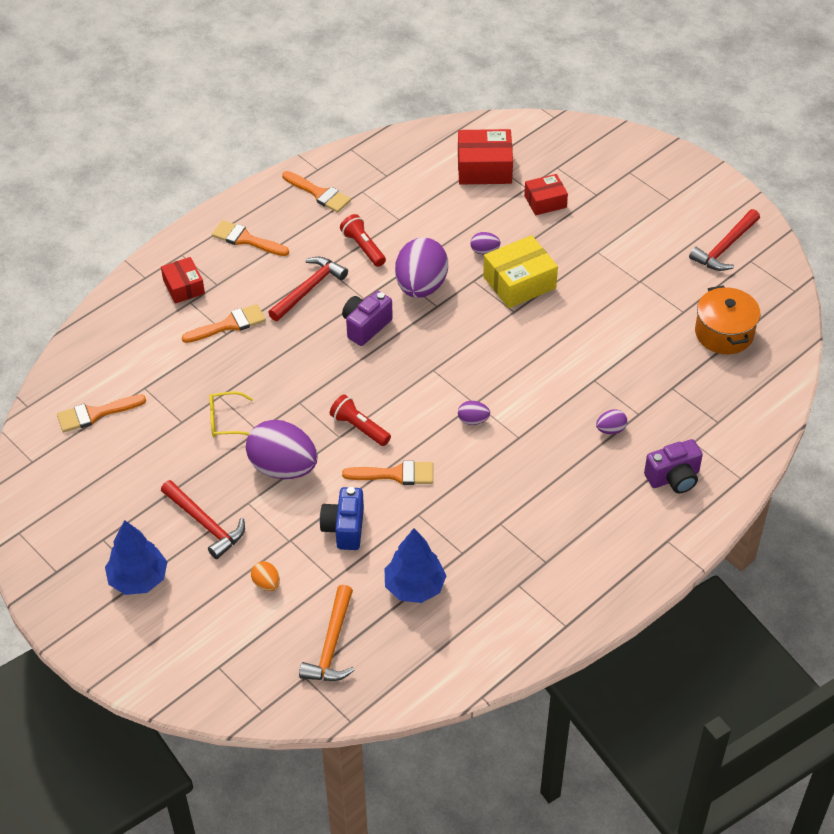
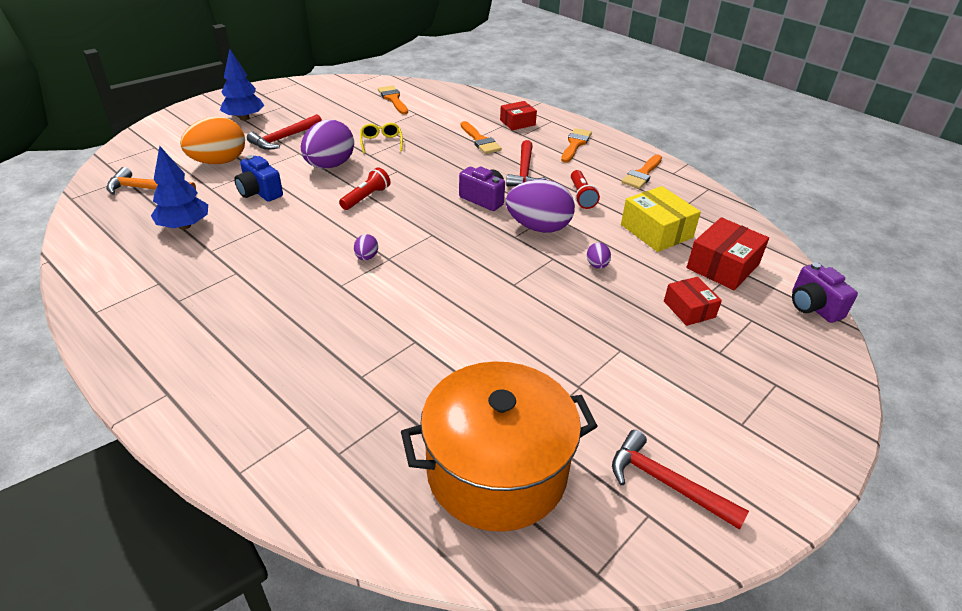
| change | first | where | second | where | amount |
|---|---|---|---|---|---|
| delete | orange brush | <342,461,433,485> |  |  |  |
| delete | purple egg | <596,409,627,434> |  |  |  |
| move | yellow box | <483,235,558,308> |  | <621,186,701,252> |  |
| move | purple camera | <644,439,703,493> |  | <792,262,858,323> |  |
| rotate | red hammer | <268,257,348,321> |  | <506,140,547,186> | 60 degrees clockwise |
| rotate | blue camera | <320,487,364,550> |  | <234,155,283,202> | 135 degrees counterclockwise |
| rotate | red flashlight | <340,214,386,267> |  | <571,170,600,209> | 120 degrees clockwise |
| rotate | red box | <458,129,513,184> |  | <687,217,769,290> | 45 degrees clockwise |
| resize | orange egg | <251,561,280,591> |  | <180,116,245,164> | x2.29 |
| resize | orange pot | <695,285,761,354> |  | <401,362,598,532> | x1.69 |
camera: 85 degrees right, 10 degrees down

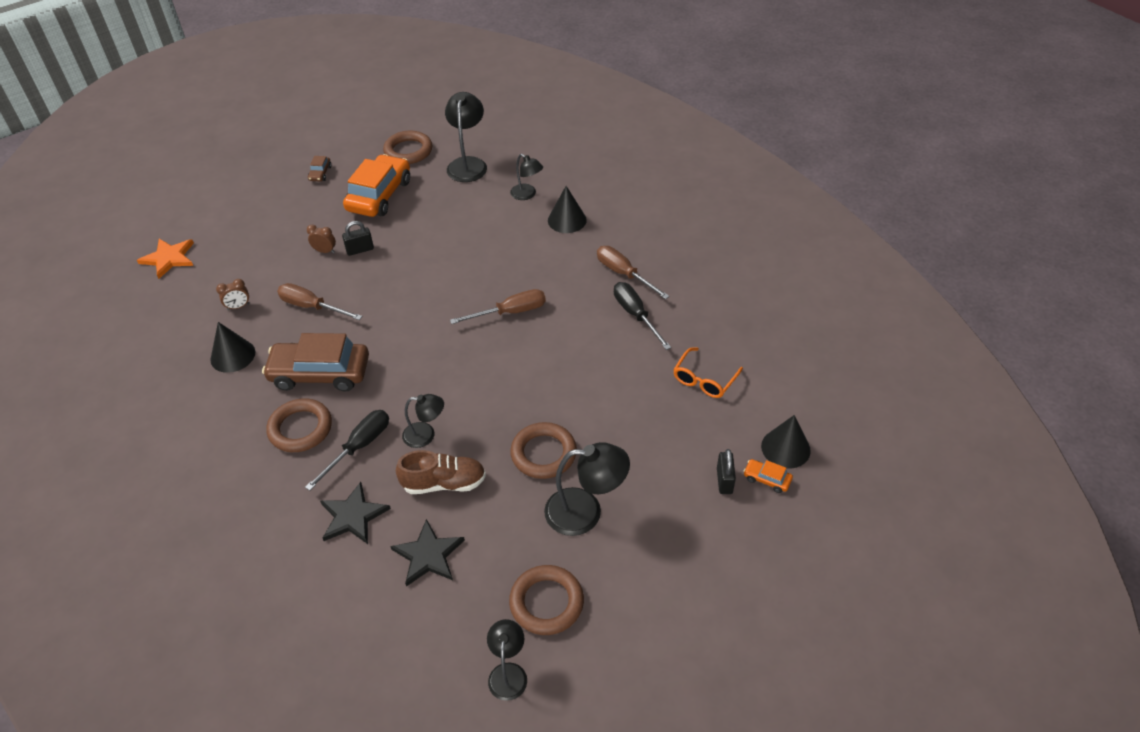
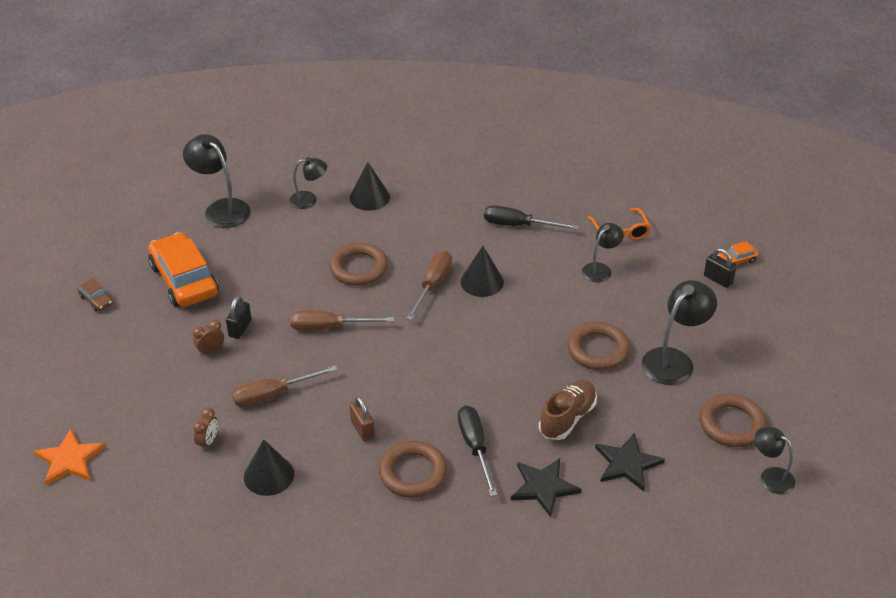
| change | first | where | second | where | amount |
|---|---|---|---|---|---|
| move | brown ring | <383,131,432,164> |  | <329,243,388,286> |  |
| move | black lamp | <402,394,444,448> |  | <582,223,624,282> |  |
| move | brown screwdriver | <597,246,670,299> |  | <291,310,394,331> |  |
| move | black cone | <761,415,811,469> |  | <460,246,504,297> |  |
| replace | brown car | <262,333,369,392> | brown padlock | <349,396,375,441> |  |
camera: 50 degrees left, 5 degrees down

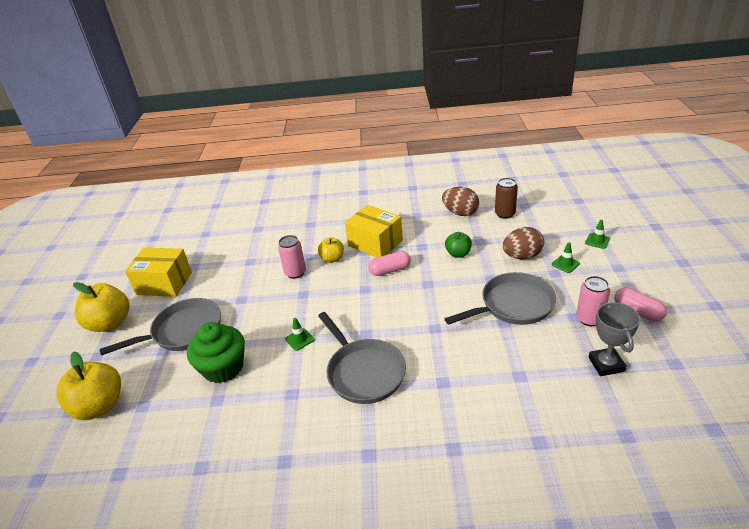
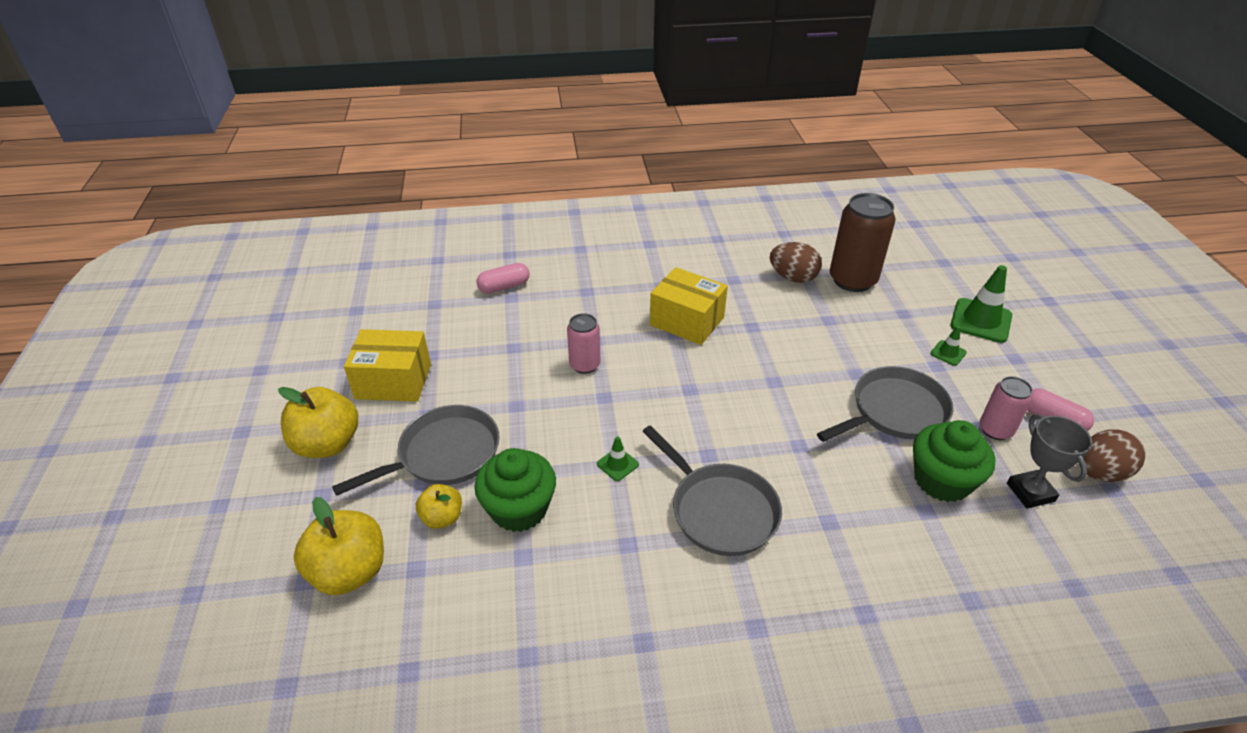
| change | first | where | second | where | amount |
|---|---|---|---|---|---|
| delete | green apple | <445,232,472,258> |  |  |  |
| insert |  |  | green cupcake | <913,420,995,502> |  |
| move | yellow apple | <318,237,344,263> |  | <416,484,462,529> |  |
| move | pink capsule | <368,251,411,276> |  | <476,263,530,293> |  |
| move | brown egg | <503,227,544,259> |  | <1079,429,1145,482> |  |
| resize | brown can | <495,178,518,219> |  | <830,193,896,292> | x1.76 |
| resize | green traffic cone | <585,220,610,249> |  | <950,265,1012,343> | x2.00 |
camera: 10 degrees left, 5 degrees up

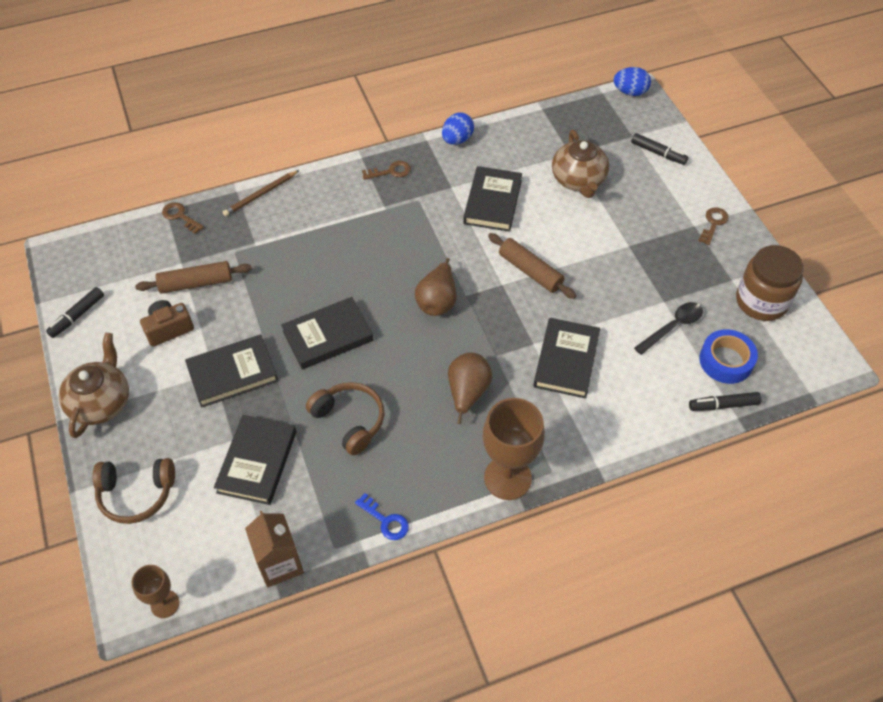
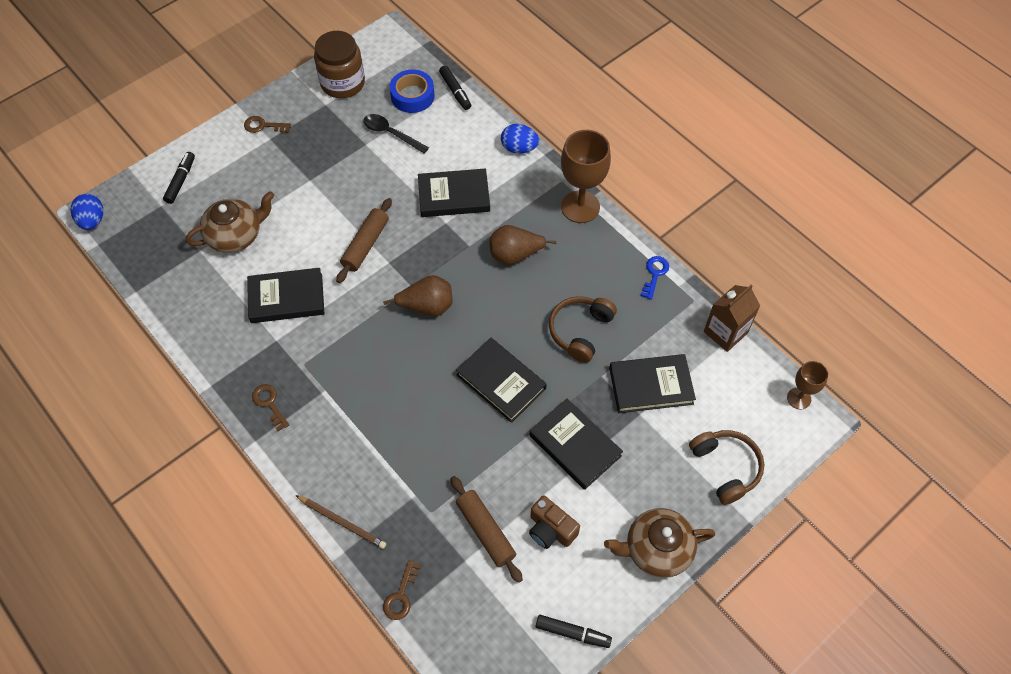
| change | first | where | second | where | amount |
|---|---|---|---|---|---|
| move | blue egg | <442,113,474,145> |  | <501,124,539,154> |  |
camera: 110 degrees left, 5 degrees up

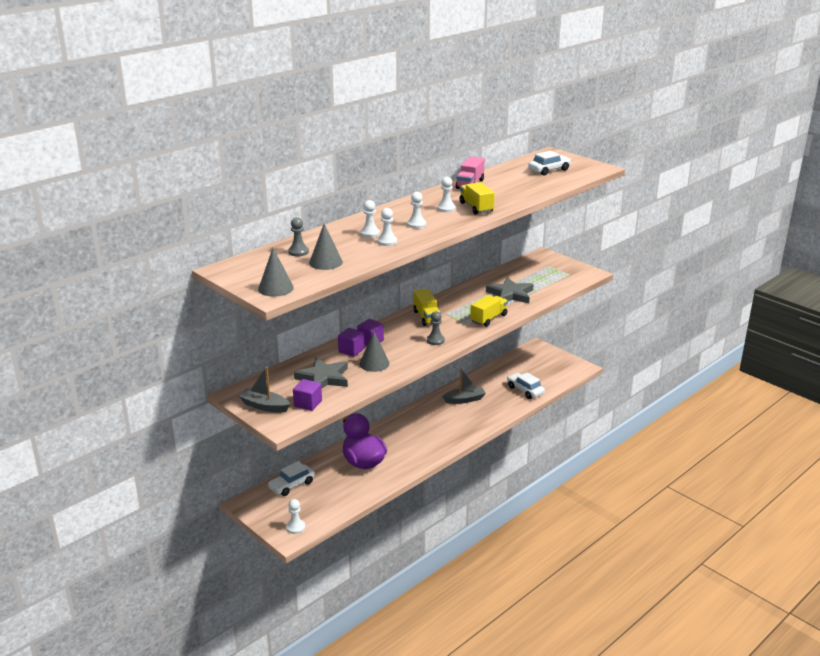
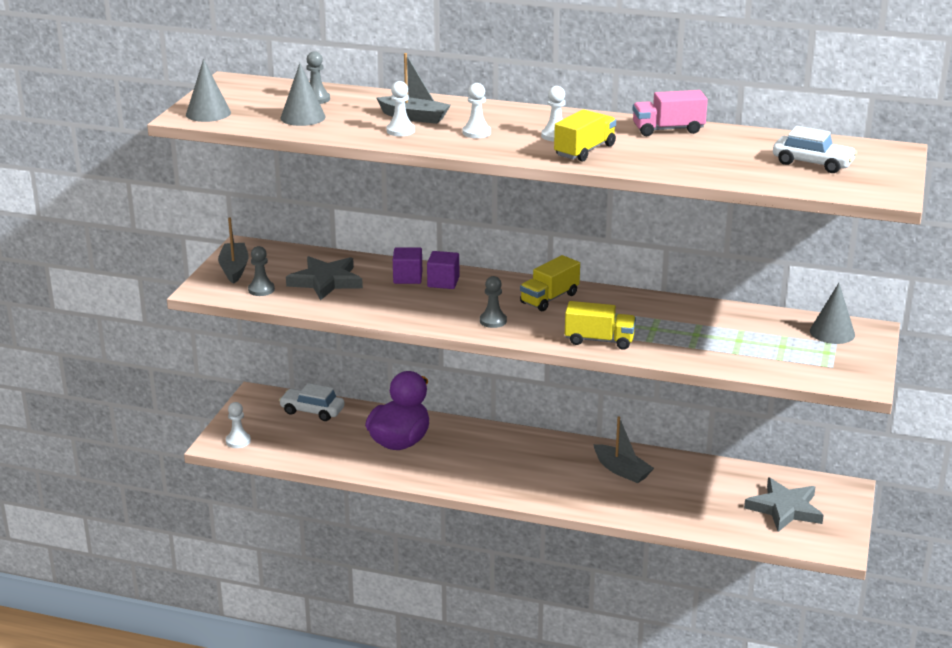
| change | first | where | second | where | amount |
|---|---|---|---|---|---|
| delete | white car | <507,372,545,399> |  |  |  |
| move | grey cone | <360,331,390,372> |  | <810,283,855,344> |  |
| move | grey star | <486,277,534,303> |  | <744,478,824,532> |  |
| replace | purple cube | <293,379,322,411> | grey pawn | <248,246,275,296> |  |
| replace | white pawn | <360,200,380,238> | grey boat | <377,53,451,124> |  |
camera: 60 degrees right, 0 degrees up

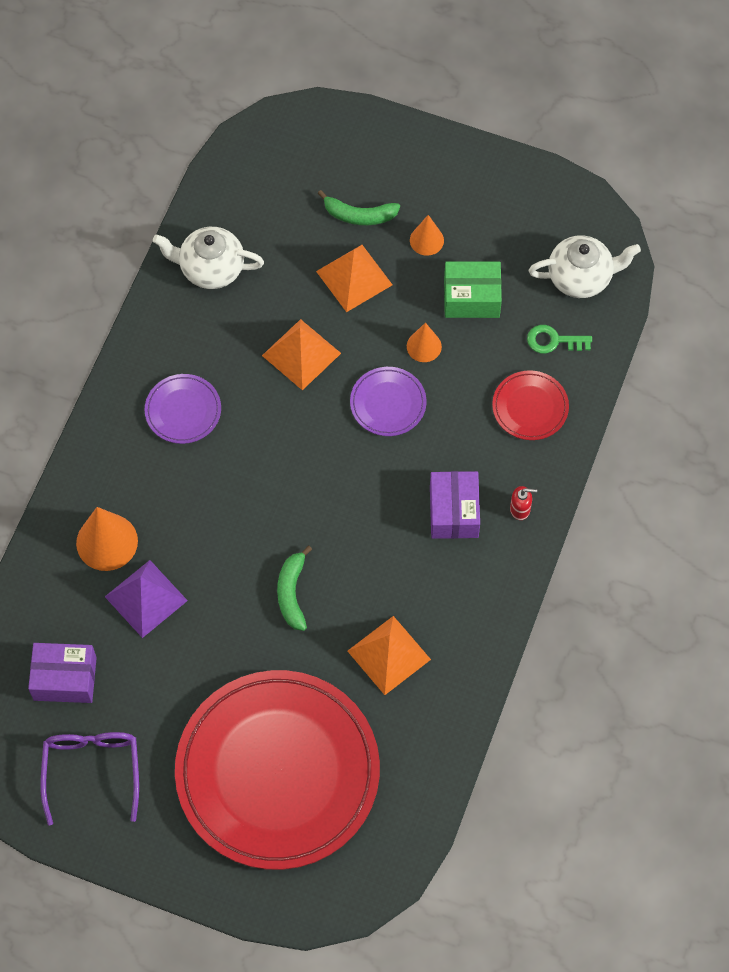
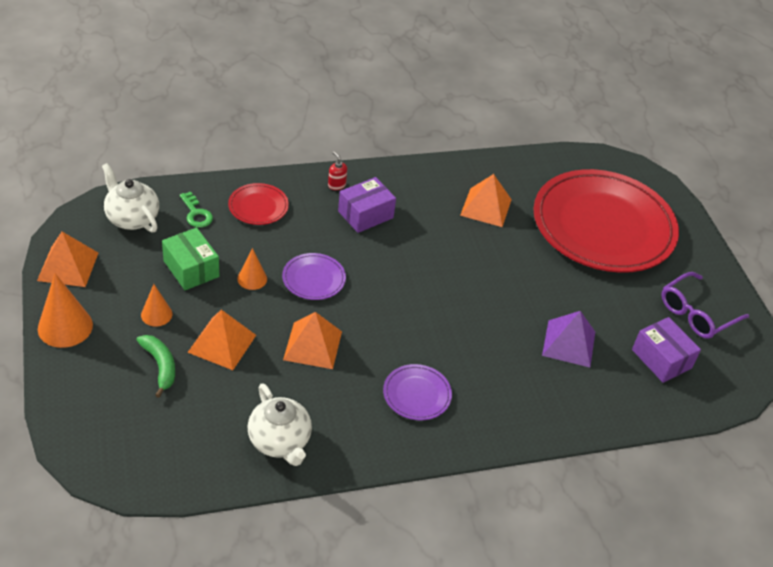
| change | first | where | second | where | amount |
|---|---|---|---|---|---|
| delete | green banana | <277,546,312,631> |  |  |  |
| insert |  |  | orange pyramid | <37,232,98,287> |  |
| move | orange cone | <76,507,138,571> |  | <38,273,93,348> |  |
camera: 130 degrees left, 20 degrees down

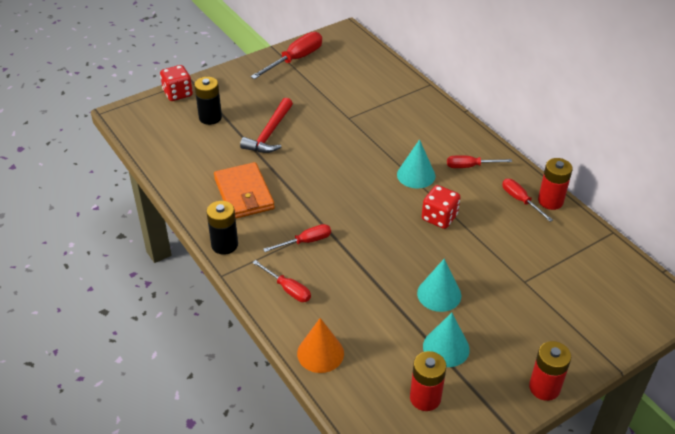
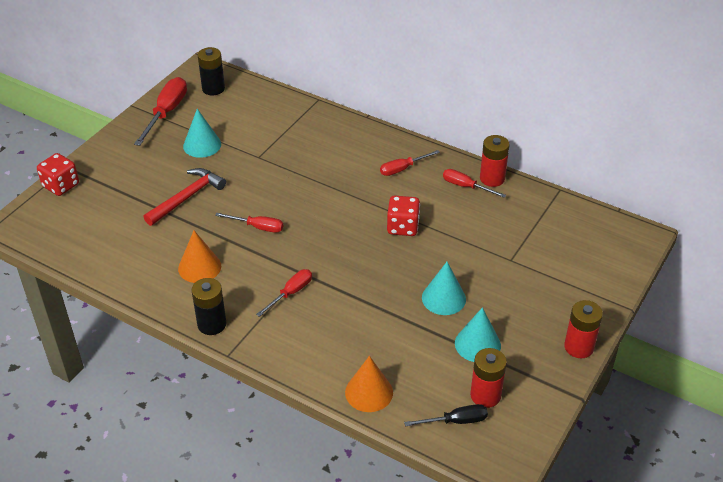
| change | first | where | second | where | amount |
|---|---|---|---|---|---|
| insert |  |  | black screwdriver | <404,404,488,427> |  |
| move | black battery | <194,77,222,125> |  | <198,47,225,95> |  |
| move | red screwdriver | <252,260,311,302> |  | <215,213,283,233> |  |
| move | turquoise cone | <397,139,435,189> |  | <183,109,221,158> |  |
| replace | orange wallet | <214,162,275,219> | orange cone | <178,231,221,283> |  |
| rotate | red hammer | <240,98,293,153> |  | <144,168,226,226> | 135 degrees counterclockwise |
camera: 25 degrees left, 0 degrees up

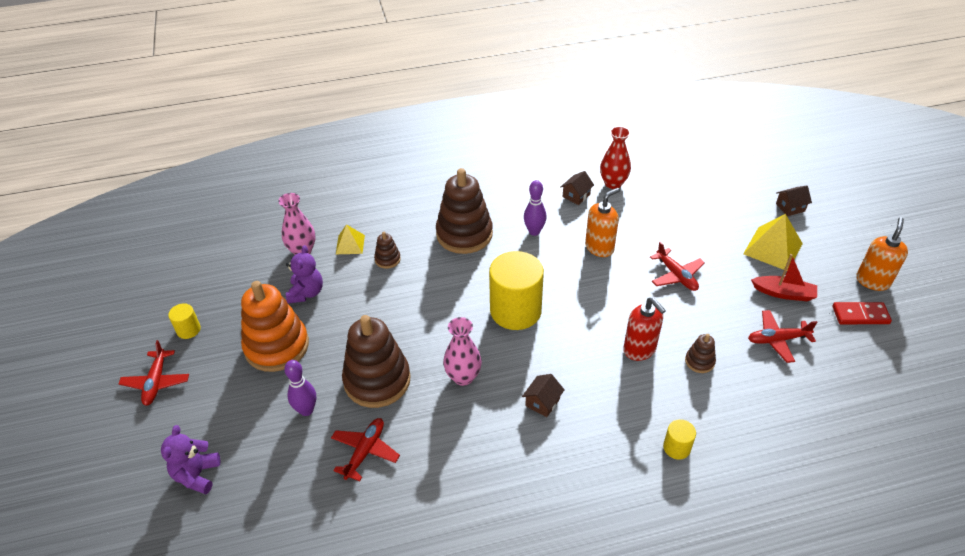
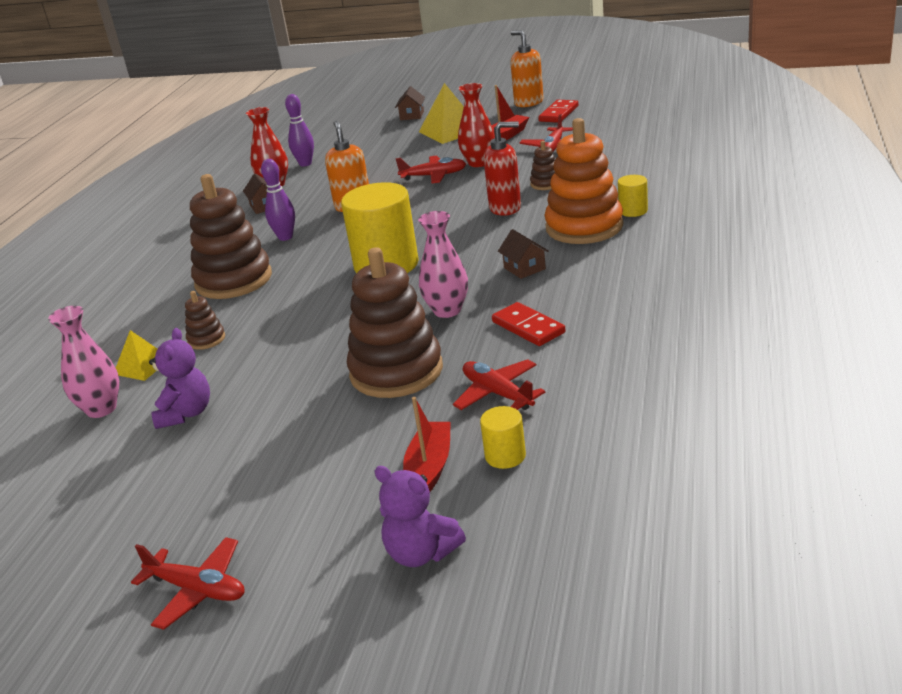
| change | first | where | second | where | amount |
|---|---|---|---|---|---|
| insert |  |  | red boat | <403,397,451,492> |  |
| insert |  |  | red vase | <458,83,495,167> |  |
| insert |  |  | red domino | <492,302,565,346> |  |
| move | yellow cylinder | <168,303,201,339> |  | <480,406,526,469> |  |
| move | orange stacking toy | <241,281,309,372> |  | <544,118,623,244> |  |
| move | purple bowling pin | <284,360,316,416> |  | <285,94,314,166> |  |
| rotate | purple teddy bear | <286,245,323,304> |  | <149,328,210,429> | 60 degrees clockwise |
camera: 60 degrees left, 15 degrees down

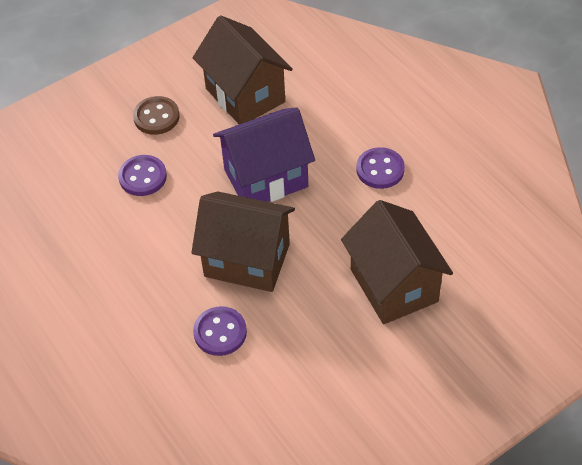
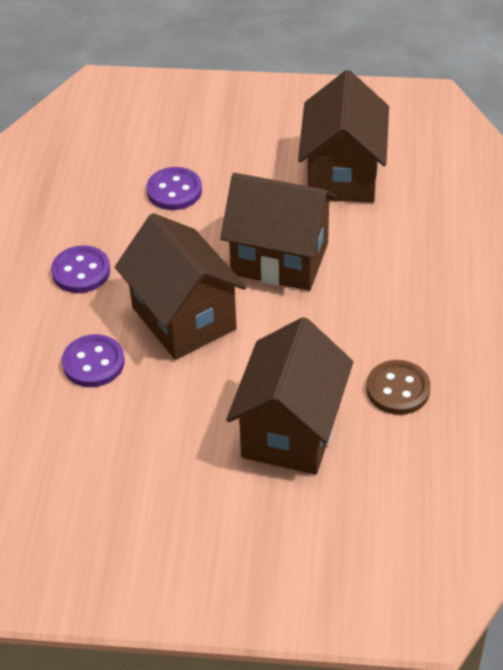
| change | first | where | second | where | amount |
|---|---|---|---|---|---|
| move | brown button | <133,96,180,135> |  | <366,360,431,415> |  |
| move | purple button | <356,147,405,189> |  | <51,245,110,293> |  |
| recolor | purple house | <213,107,315,202> | brown house | <220,173,337,291> |  |
camera: 40 degrees right, 5 degrees down

